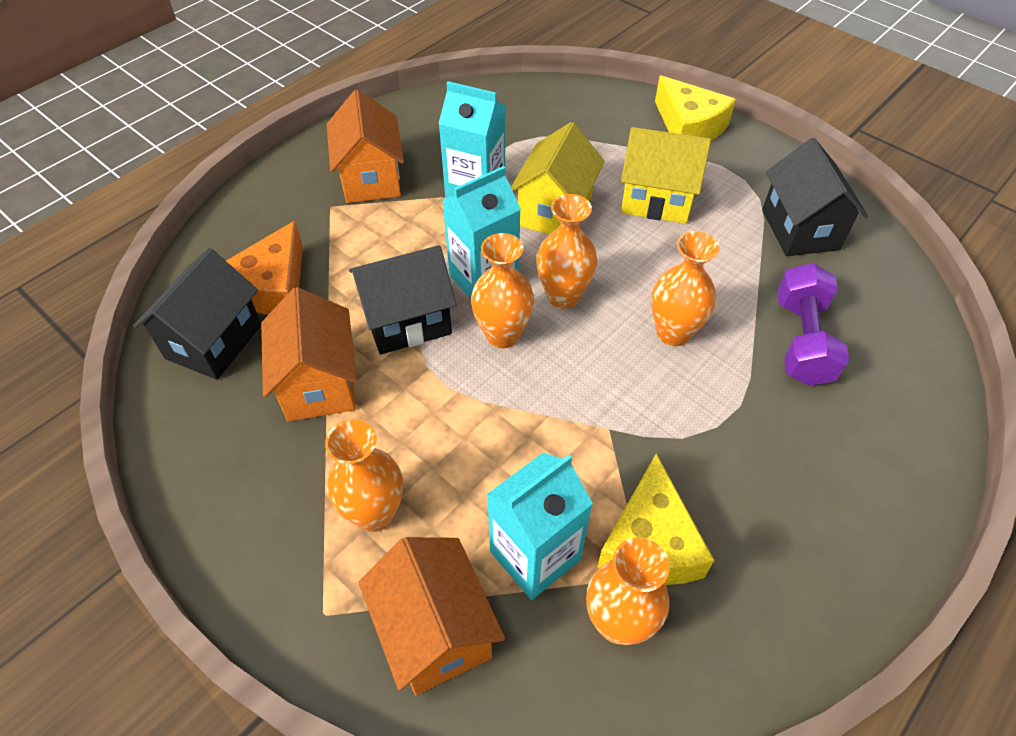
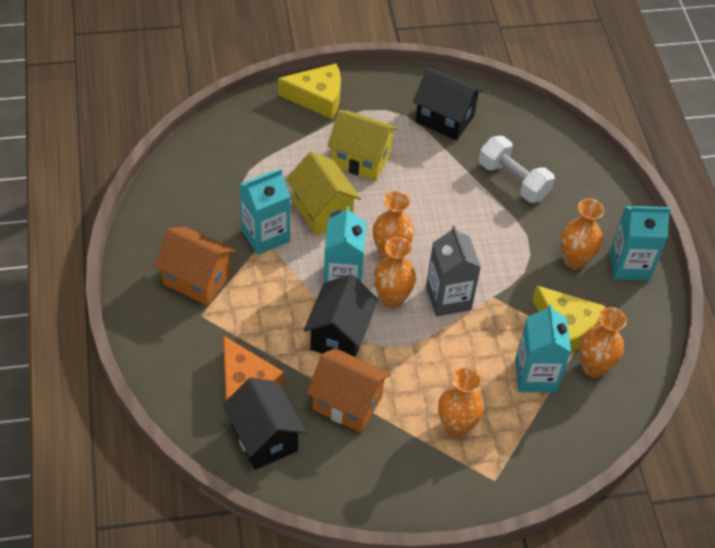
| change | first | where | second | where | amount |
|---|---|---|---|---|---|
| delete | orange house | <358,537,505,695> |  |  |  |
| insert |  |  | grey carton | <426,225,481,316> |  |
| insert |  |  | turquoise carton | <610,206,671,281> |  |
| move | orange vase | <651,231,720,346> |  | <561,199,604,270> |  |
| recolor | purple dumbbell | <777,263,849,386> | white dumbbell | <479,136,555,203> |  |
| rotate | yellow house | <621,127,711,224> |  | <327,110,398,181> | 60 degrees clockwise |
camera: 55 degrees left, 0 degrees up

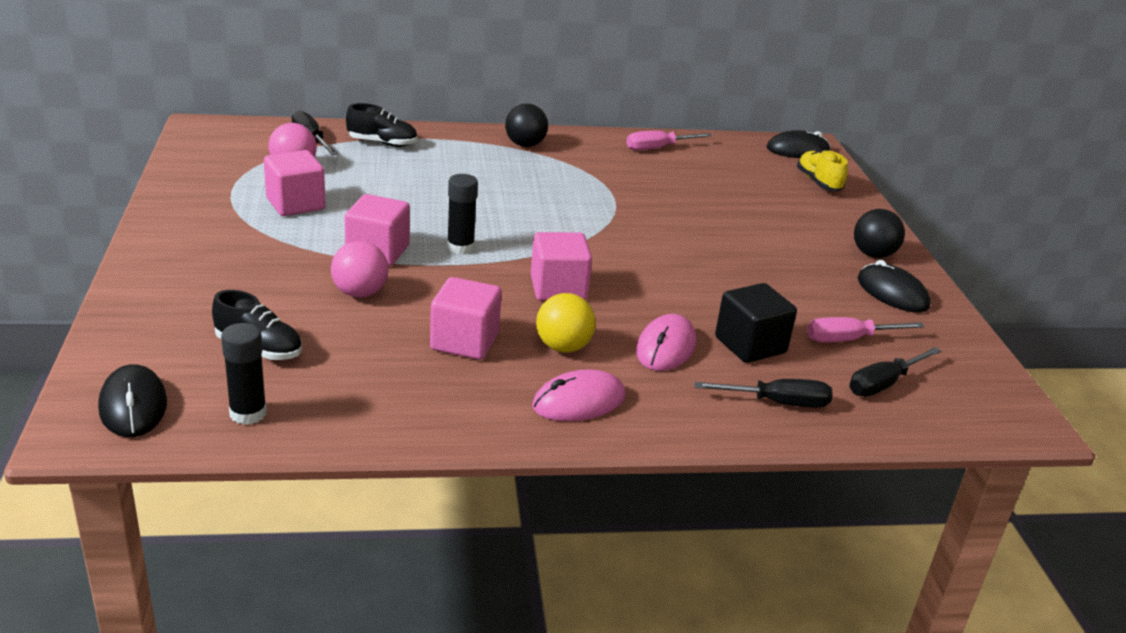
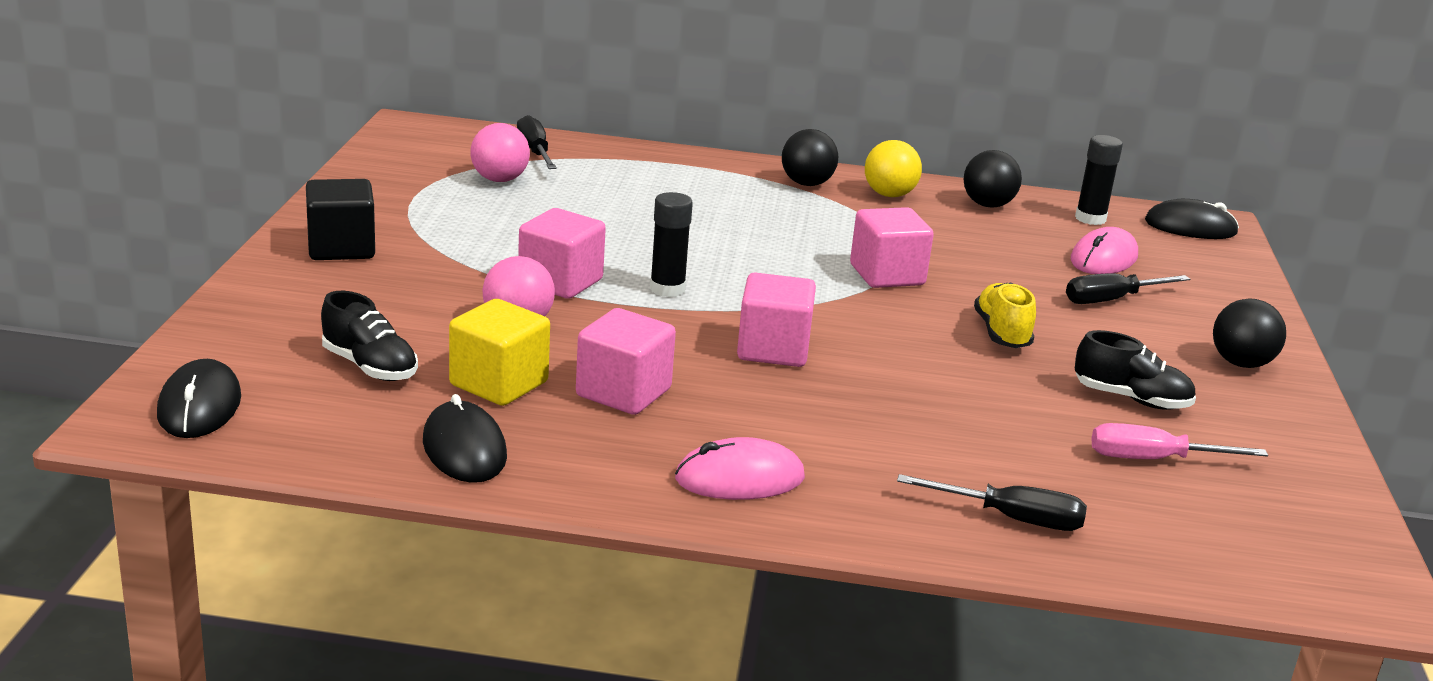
| change | first | where | second | where | amount |
|---|---|---|---|---|---|
| insert |  |  | yellow cube | <449,299,550,406> |  |
| move | black glue stick | <221,323,267,425> |  | <1075,135,1123,225> |  |
| move | pink cube | <264,150,325,216> |  | <850,207,934,288> |  |
| move | black shoe | <346,103,417,147> |  | <1075,330,1196,410> |  |
| move | yellow ball | <536,293,596,352> |  | <865,140,922,197> |  |
| move | pink mouse | <636,314,696,371> |  | <1071,227,1138,274> |  |
| move | black cube | <715,283,797,363> |  | <306,179,375,260> |  |
| move | yellow shoe | <797,150,848,191> |  | <974,282,1036,348> |  |
| move | black screwdriver | <849,347,941,397> |  | <1066,273,1190,304> |  |
| move | black mouse | <858,260,930,313> |  | <423,394,507,483> |  |
| replace | pink screwdriver | <627,131,712,151> | black ball | <964,150,1022,208> |  |
camera: 15 degrees right, 5 degrees down

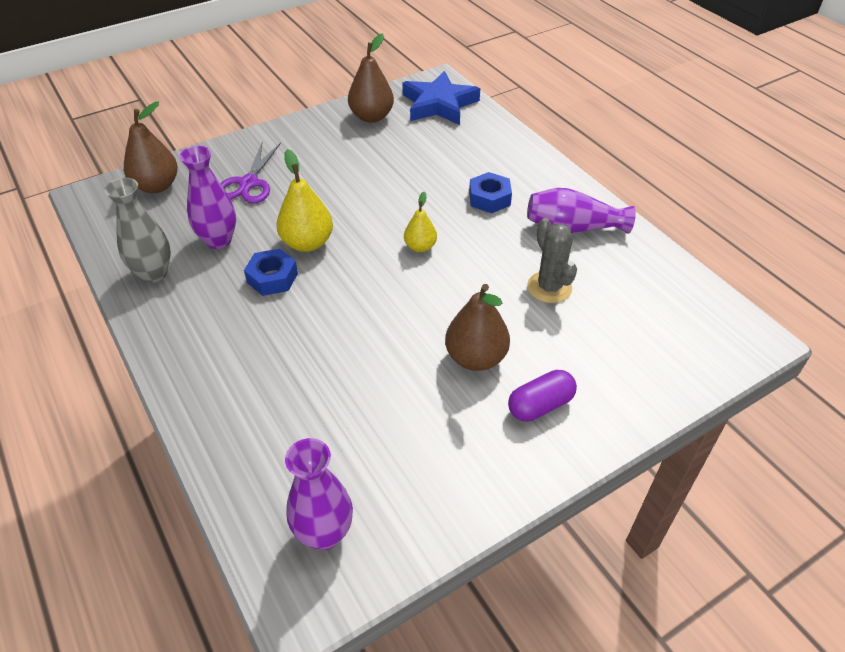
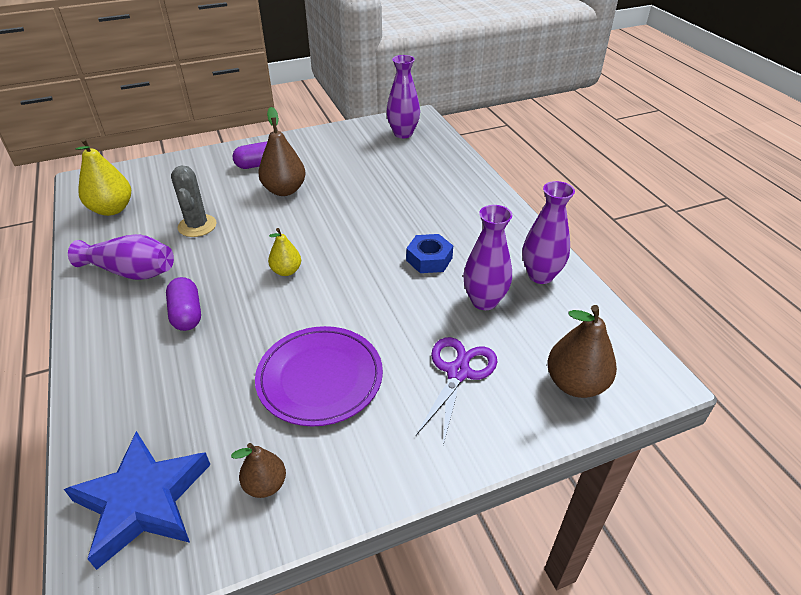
| change | first | where | second | where | amount |
|---|---|---|---|---|---|
| insert |  |  | purple plate | <255,326,383,426> |  |
| move | yellow pear | <277,149,333,252> |  | <75,137,131,216> |  |
| replace | blue nut | <469,172,512,213> | purple capsule | <166,277,201,331> |  |
| recolor | grey vase | <104,178,171,283> | purple vase | <523,181,575,284> |  |
| resize | brown pear | <348,33,394,123> |  | <231,443,286,498> | x0.60 |
camera: 170 degrees left, 5 degrees down

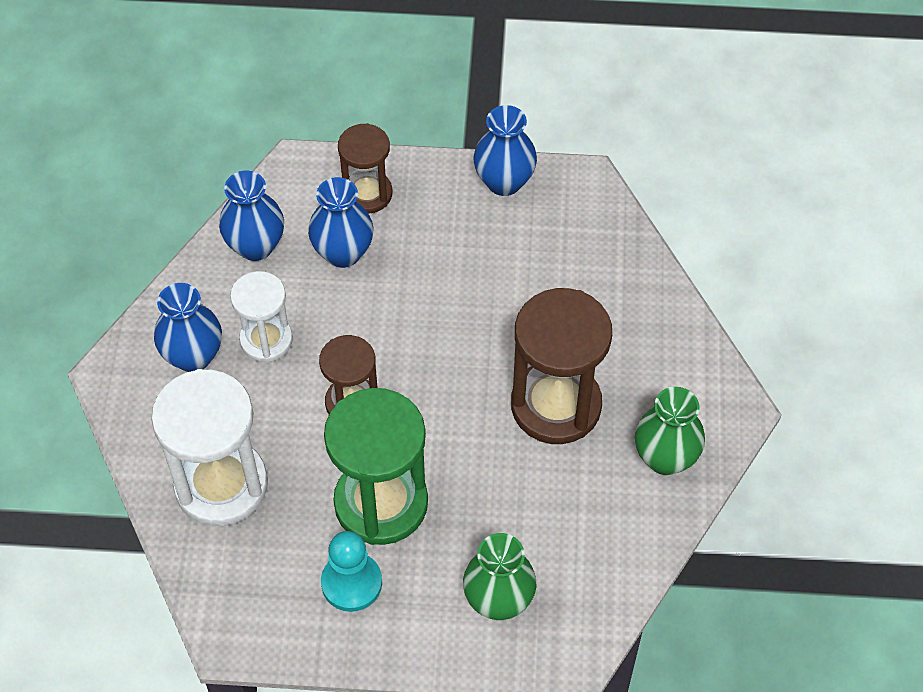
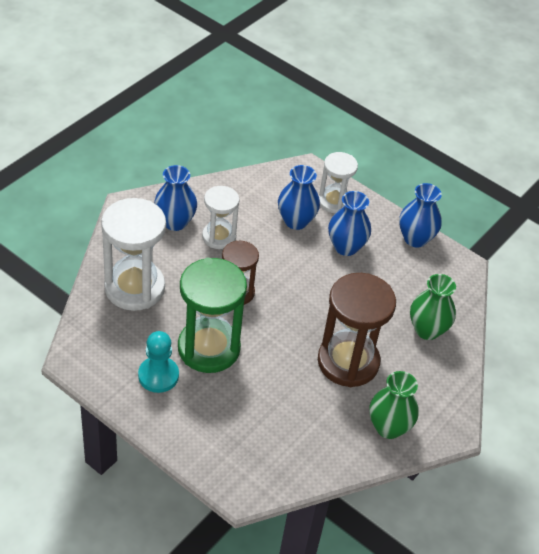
| change | first | where | second | where | amount |
|---|---|---|---|---|---|
| move | blue vase | <219,171,284,261> |  | <328,191,371,256> |  |
| move | green vase | <463,533,536,620> |  | <410,274,456,340> |  |
| recolor | brown hourglass | <338,123,392,214> | white hourglass | <319,152,358,213> |  |
camera: 30 degrees right, 10 degrees down

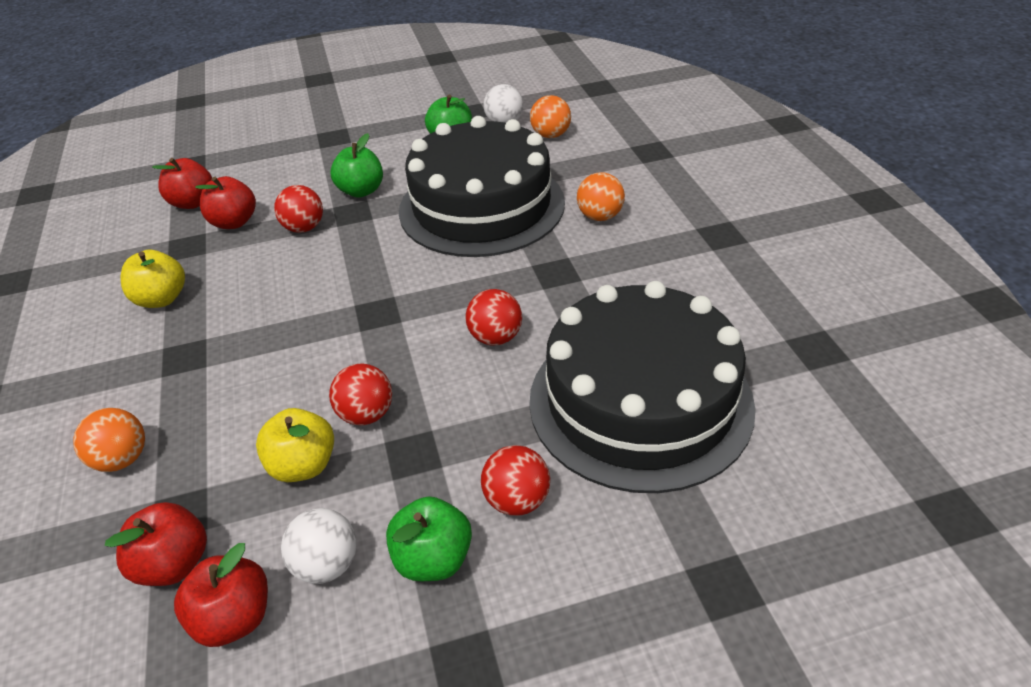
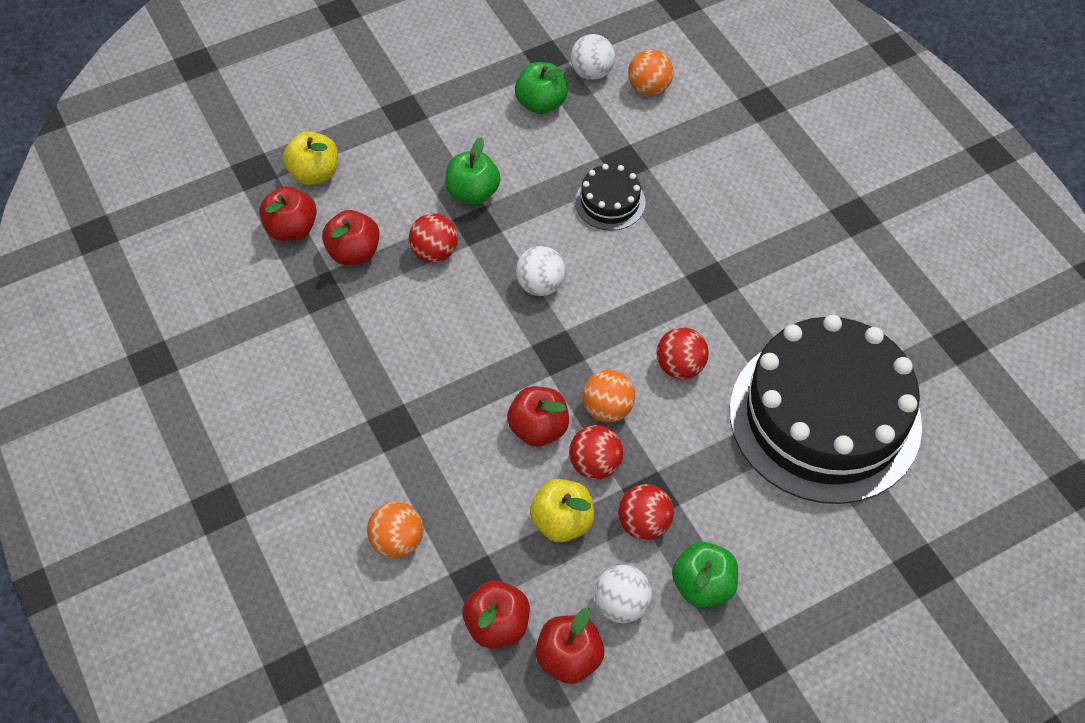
| change | first | where | second | where | amount |
|---|---|---|---|---|---|
| insert |  |  | red apple | <507,386,569,447> |  |
| insert |  |  | white ball | <516,246,566,296> |  |
| move | yellow apple | <121,250,185,308> |  | <283,131,338,185> |  |
| move | red ball | <481,445,550,516> |  | <618,484,674,540> |  |
| move | orange ball | <577,172,625,221> |  | <582,370,635,422> |  |
| resize | black cake | <399,116,565,257> |  | <575,164,646,231> | x0.41 |
camera: 15 degrees left, 15 degrees up

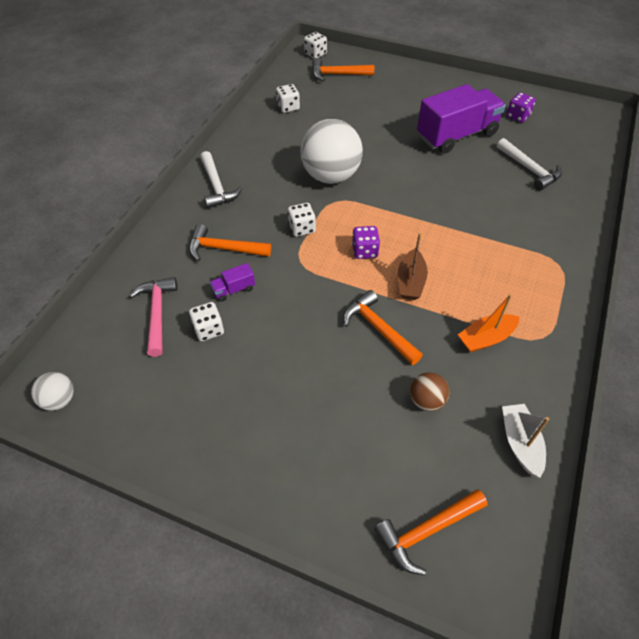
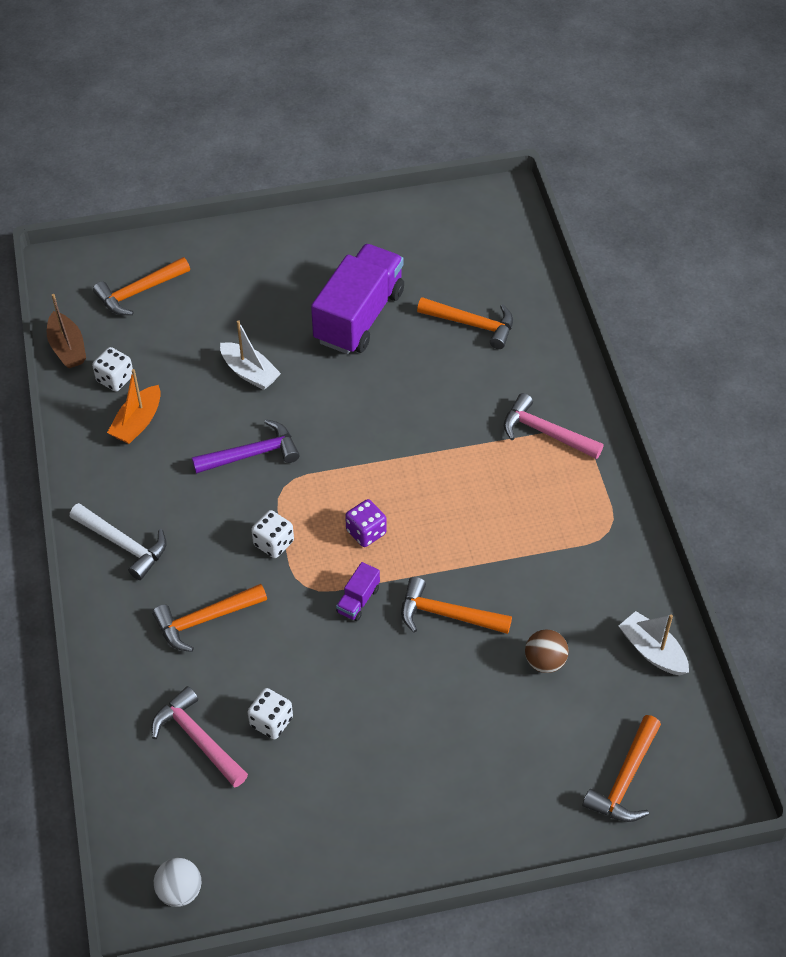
| change | first | where | second | where | amount |
|---|---|---|---|---|---|
| delete | white dice | <304,32,327,59> |  |  |  |
| delete | purple dice | <506,92,536,123> |  |  |  |
| insert |  |  | white boat | <220,320,281,390> |  |
| insert |  |  | pink hammer | <504,393,604,459> |  |
| move | purple truck | <210,263,255,302> |  | <336,562,380,621> |  |
| move | brown boat | <398,233,428,300> |  | <47,294,86,368> |  |
| move | orange boat | <458,294,519,353> |  | <107,369,161,444> |  |
| replace | white ball | <300,119,363,184> | purple hammer | <192,419,300,474> |  |
| recolor | white hammer | <497,138,562,191> | orange hammer | <417,297,513,349> |  |
camera: 35 degrees left, 0 degrees up

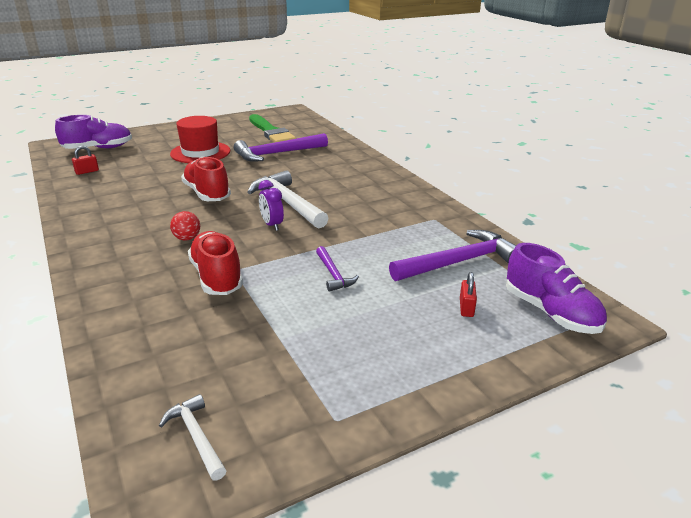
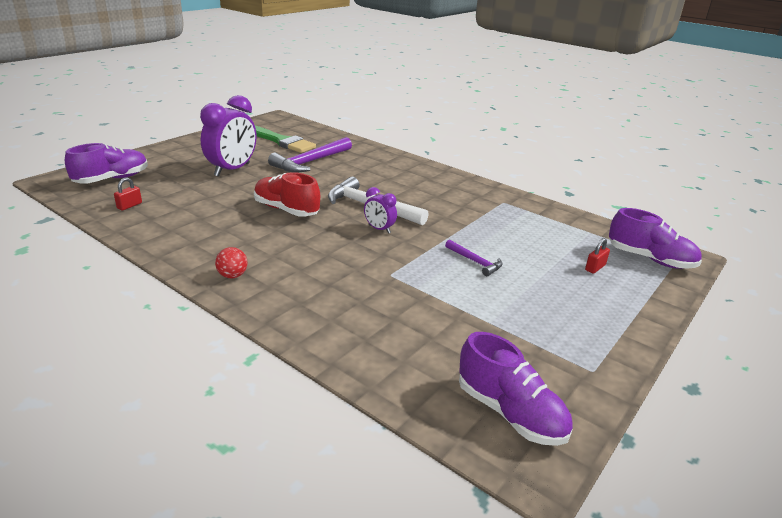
| change | first | where | second | where | amount |
|---|---|---|---|---|---|
| delete | red shoe | <188,231,244,295> |  |  |  |
| delete | purple hammer | <389,230,516,281> |  |  |  |
| move | red ball | <170,211,200,241> |  | <215,247,248,278> |  |
| replace | white hammer | <159,394,227,481> | purple shoe | <459,332,573,446> |  |
| replace | red hat | <170,116,230,163> | purple clock | <200,95,256,177> |  |
| rotate | red padlock | <460,272,477,317> |  | <585,238,610,274> | 60 degrees clockwise |
camera: 25 degrees left, 0 degrees up

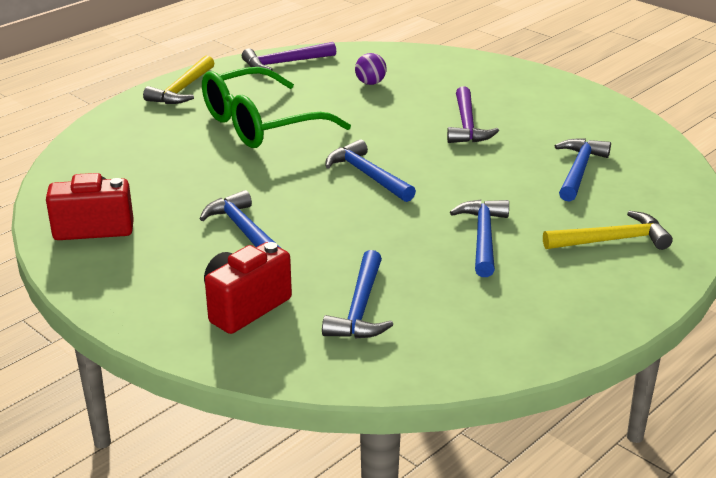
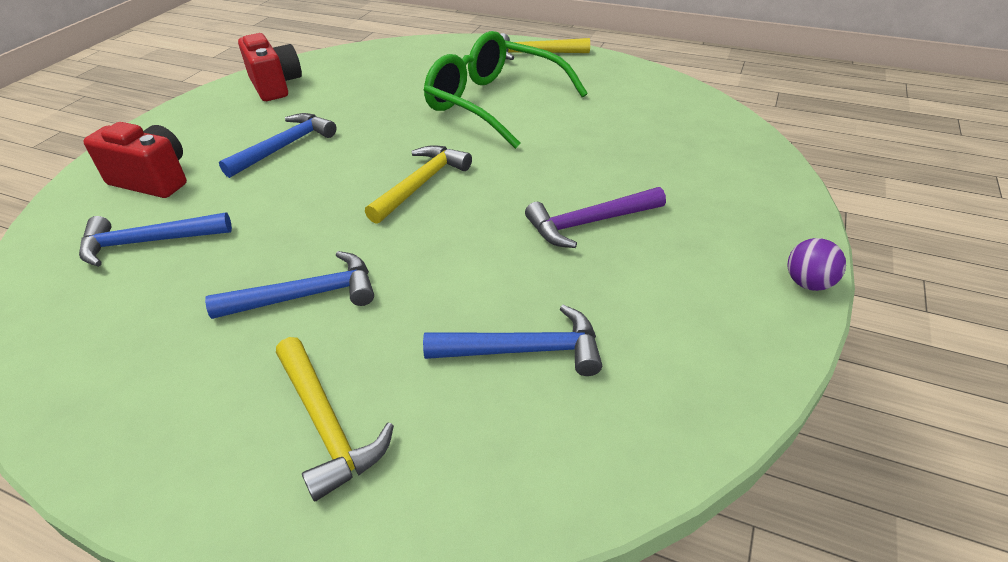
| change | first | where | second | where | amount |
|---|---|---|---|---|---|
| delete | purple hammer | <242,42,336,71> |  |  |  |
| move | purple ball | <355,53,387,85> |  | <788,238,846,291> |  |
| recolor | blue hammer | <326,139,416,202> | yellow hammer | <365,145,472,224> |  |
camera: 70 degrees right, 10 degrees up

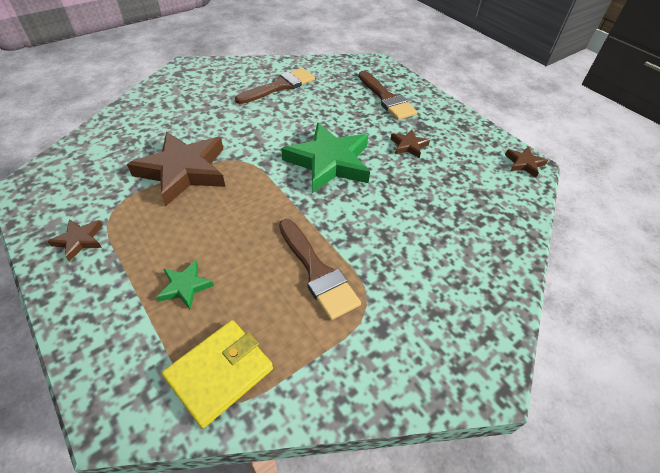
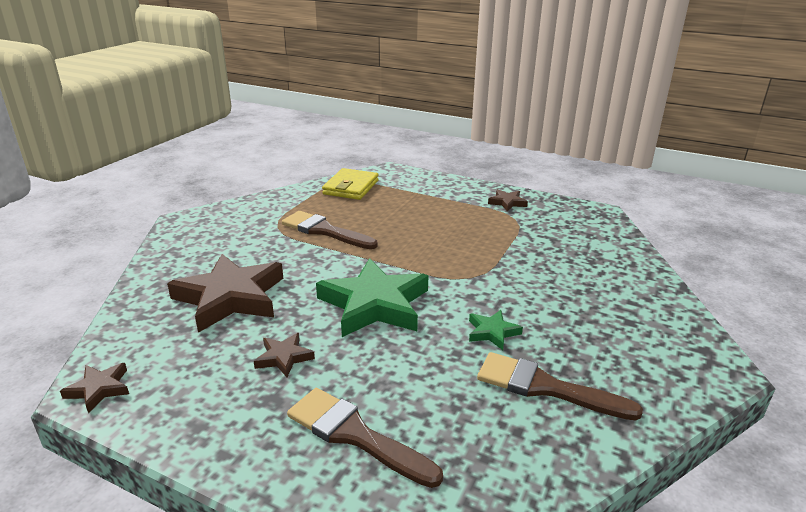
| change | first | where | second | where | amount |
|---|---|---|---|---|---|
| move | brown star | <127,132,225,206> |  | <167,254,283,333> |  |
| move | green star | <157,260,214,309> |  | <469,310,523,350> |  |
| rotate | brown brush | <235,68,315,104> |  | <477,352,643,421> | 90 degrees clockwise |
camera: 155 degrees right, 20 degrees down

